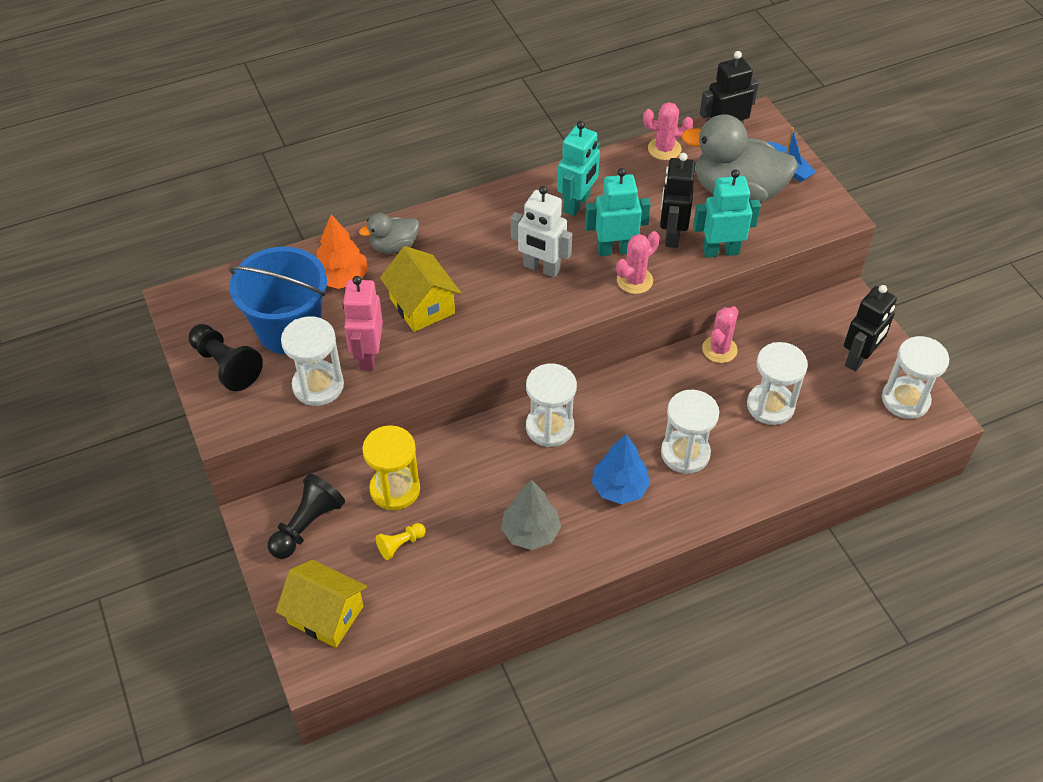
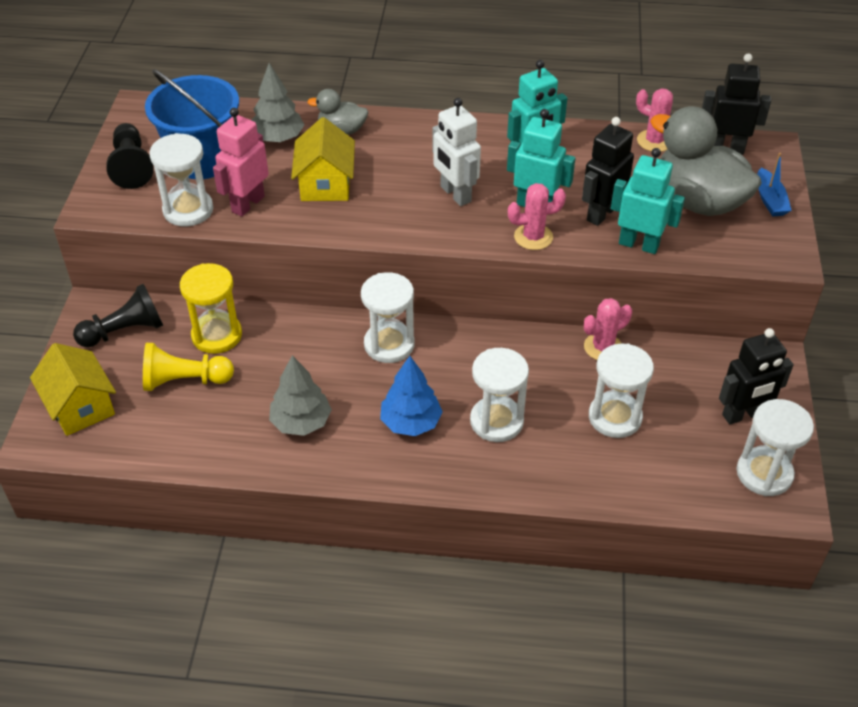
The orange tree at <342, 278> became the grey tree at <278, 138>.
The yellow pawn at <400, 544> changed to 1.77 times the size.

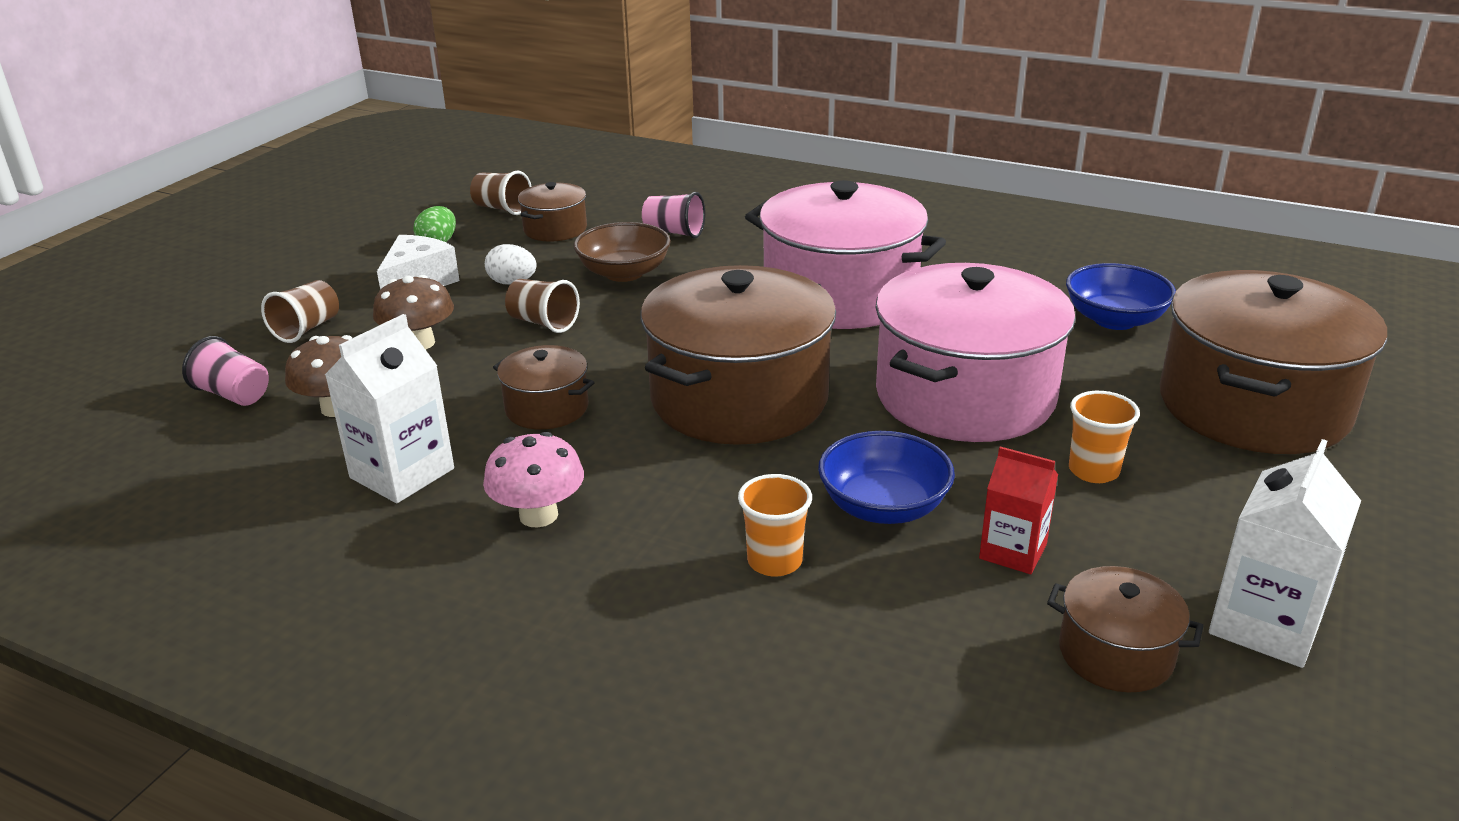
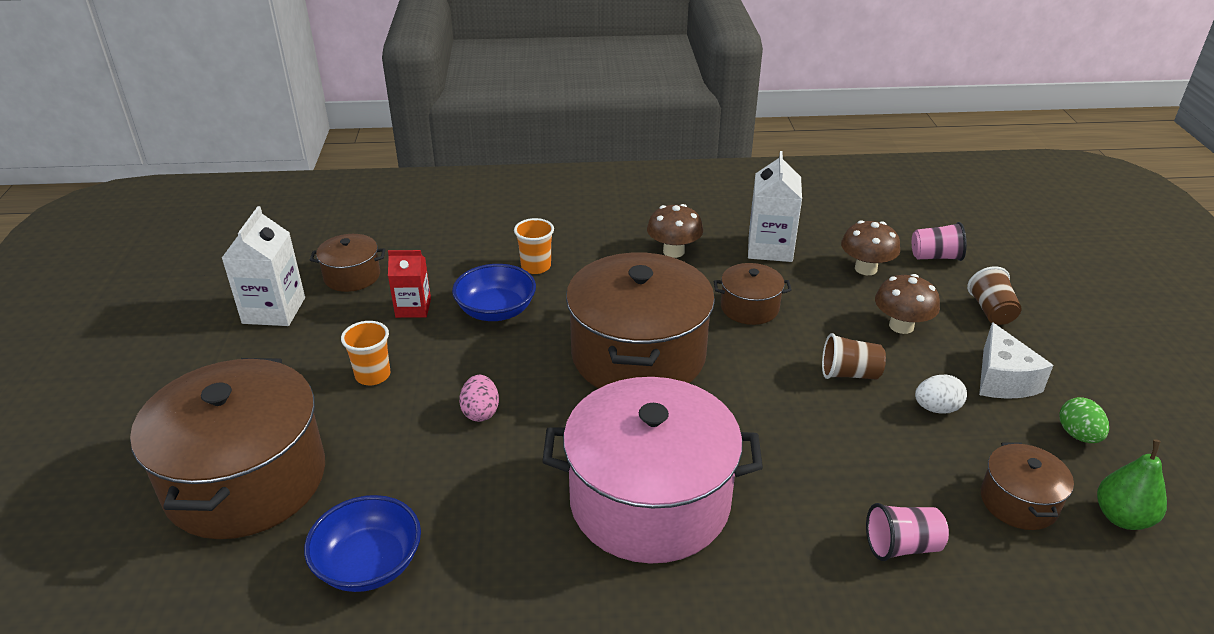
The brown cup at <502, 209> was replaced by the green pear at <1122, 517>.
The brown bowl at <624, 273> disappeared.
The pink pot at <965, 396> was replaced by the pink egg at <480, 412>.
The pink mushroom at <538, 515> became the brown mushroom at <673, 251>.

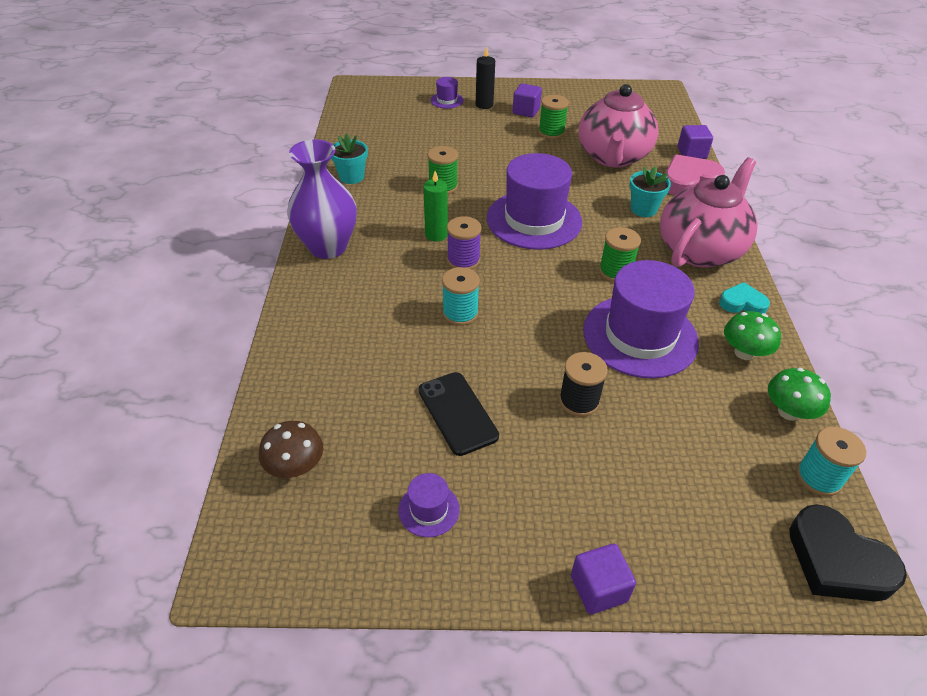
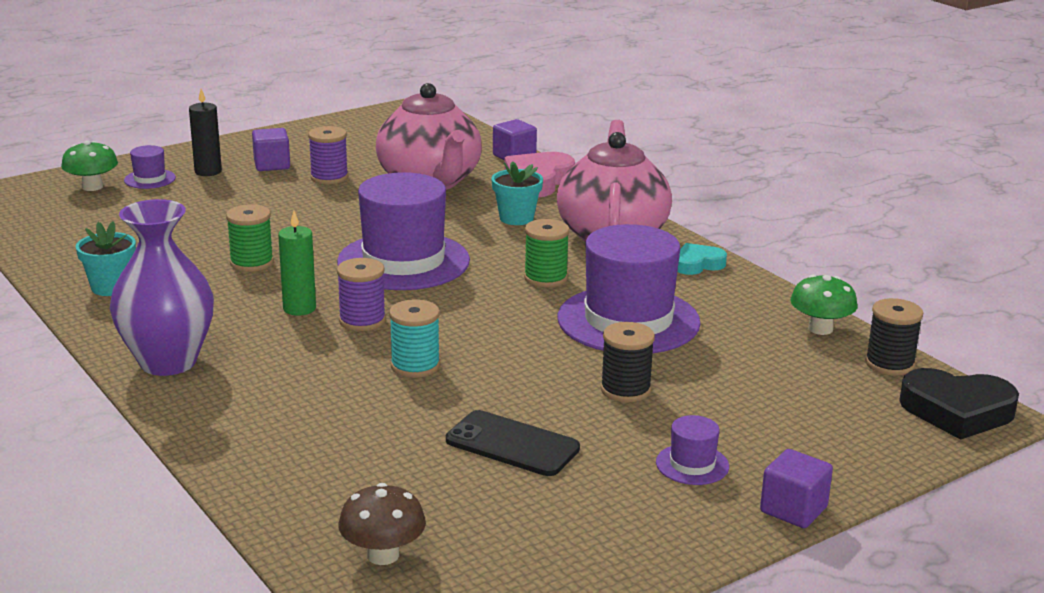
The green spool at <551, 132> became the purple spool at <329, 177>.
The green mushroom moved from <744, 352> to <92, 187>.
The turquoise spool at <818, 477> became the black spool at <889, 364>.
The purple hat moved from <429, 509> to <692, 464>.

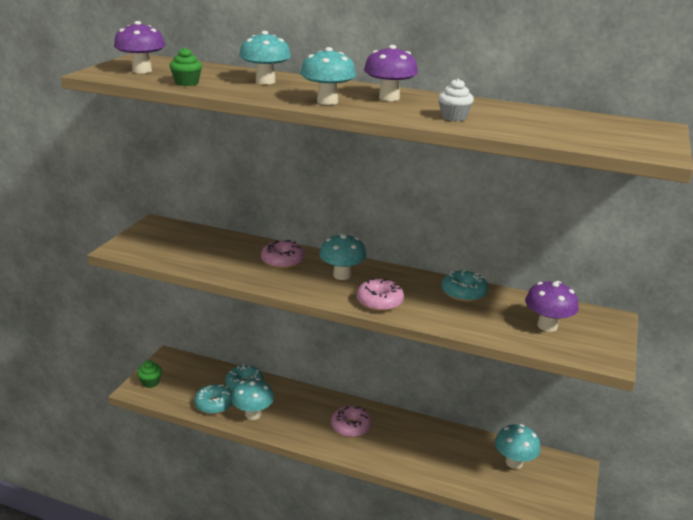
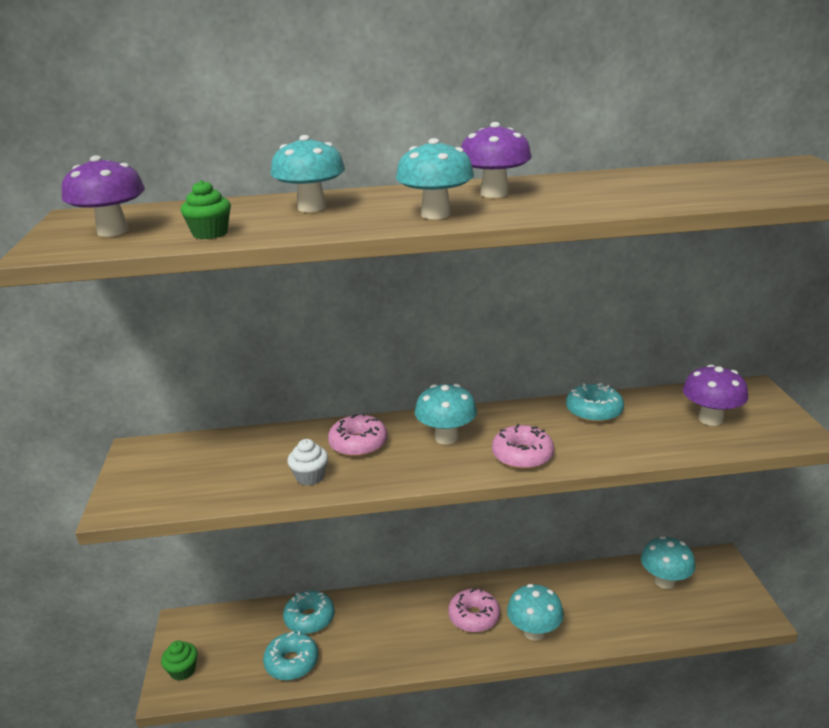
The white cupcake moved from <453, 117> to <310, 477>.
The turquoise mushroom moved from <253, 414> to <534, 632>.

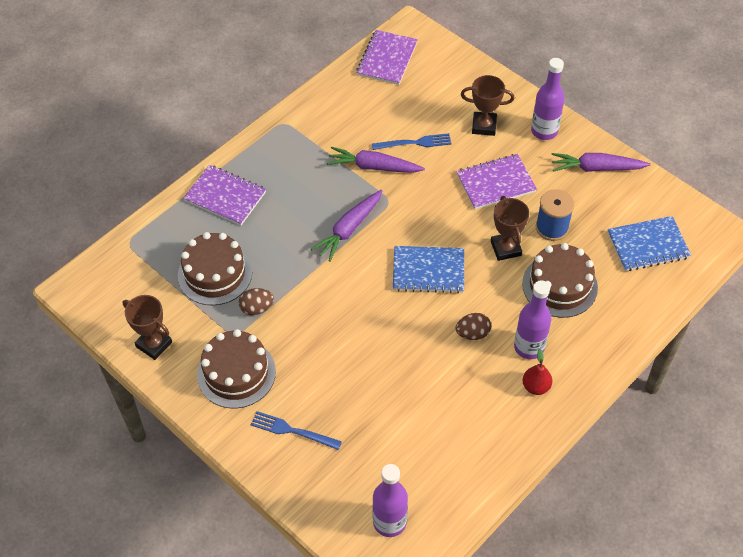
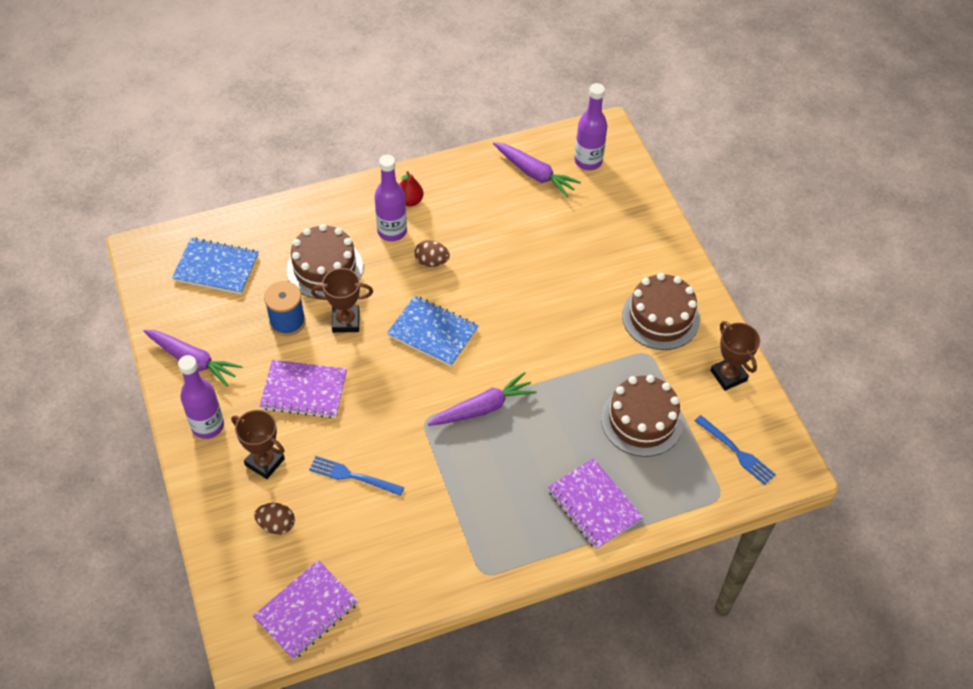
The purple carrot moved from <373, 167> to <535, 174>.
The brown trophy at <506, 248> turned 75 degrees clockwise.
The brown egg moved from <257, 308> to <276, 525>.
The blue fork moved from <291, 430> to <737, 452>.

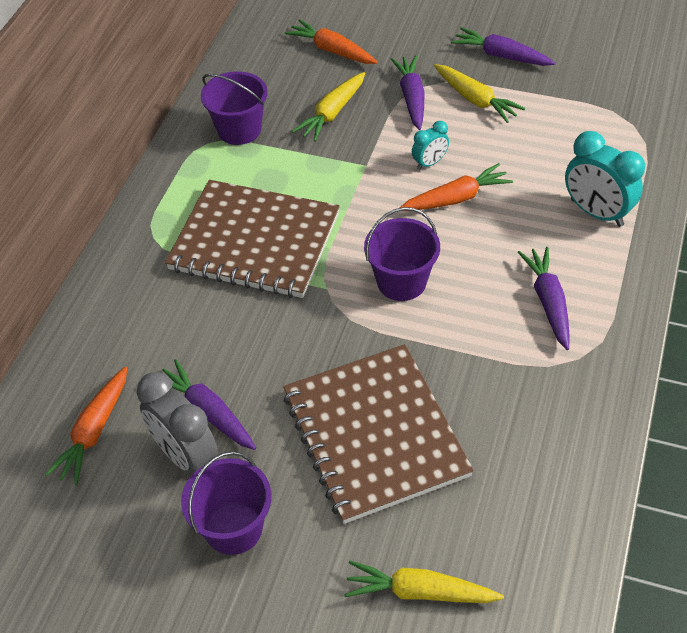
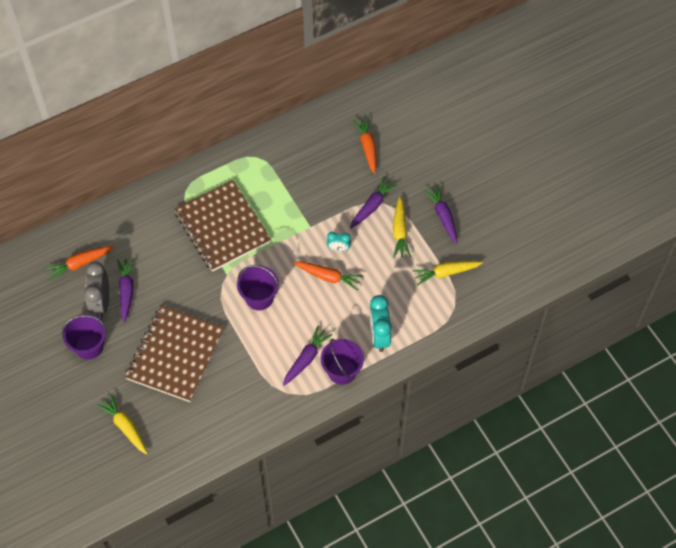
The purple bucket moved from <239, 130> to <342, 371>.
The yellow carrot moved from <332, 113> to <446, 273>.

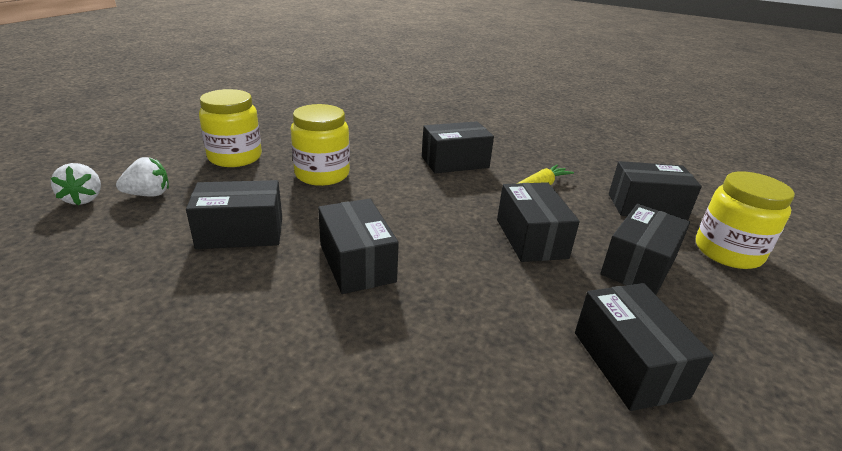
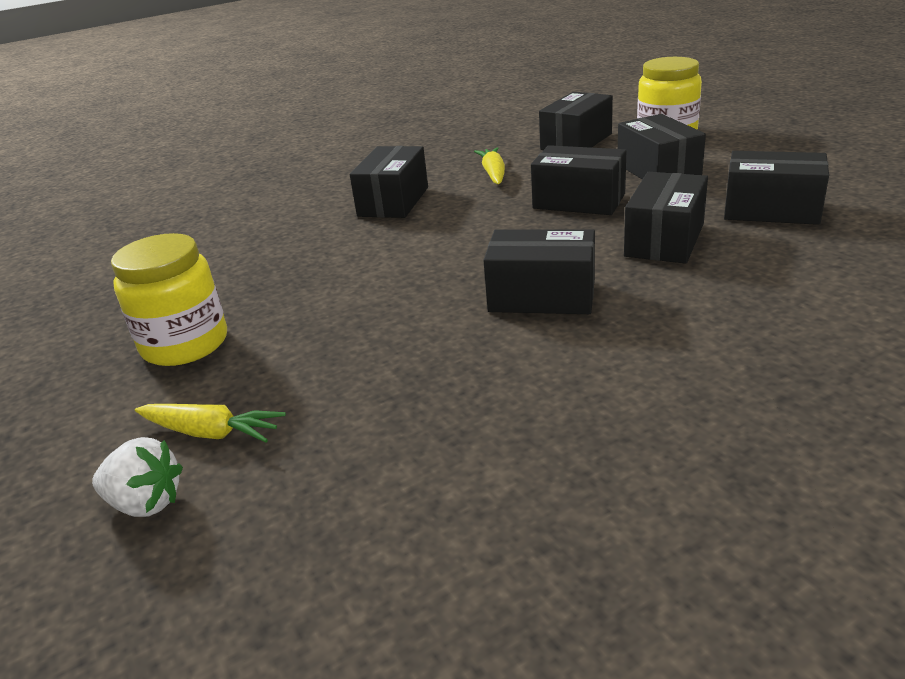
The yellow jar at <322, 174> disappeared.
The white strawberry at <148, 194> was replaced by the yellow carrot at <211, 433>.
The black box moved from <241, 232> to <664, 240>.

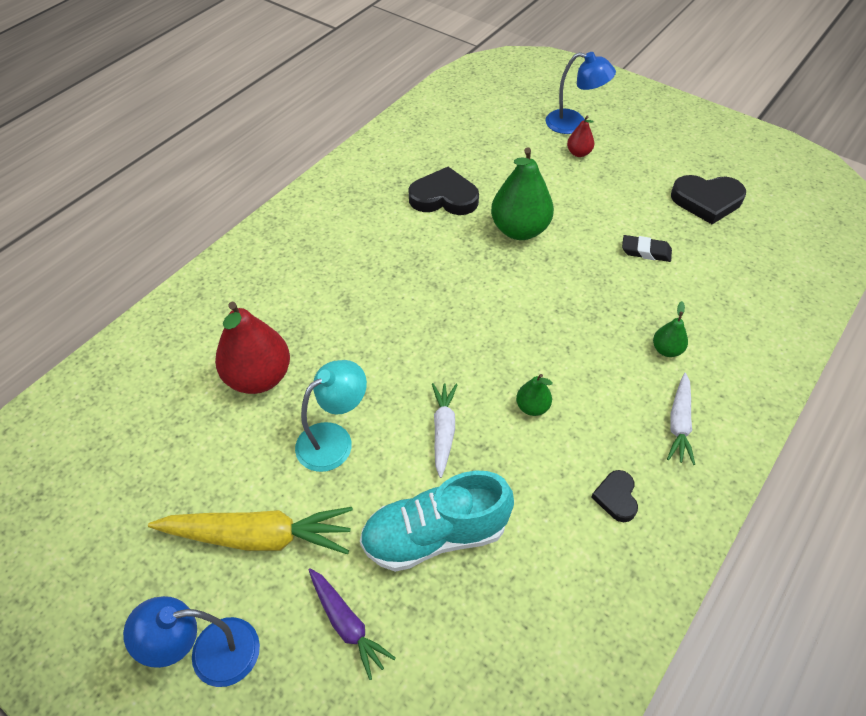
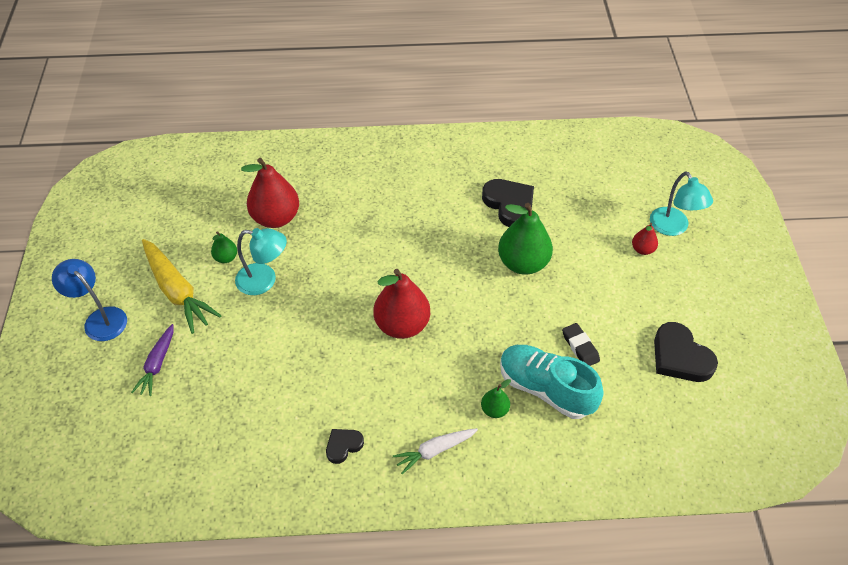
The blue lamp at <574, 124> became the turquoise lamp at <673, 228>.
The green pear moved from <532, 407> to <226, 258>.
The white carrot at <443, 431> disappeared.
The turquoise shoe moved from <435, 535> to <546, 389>.
The red pear at <402, 325> appeared.

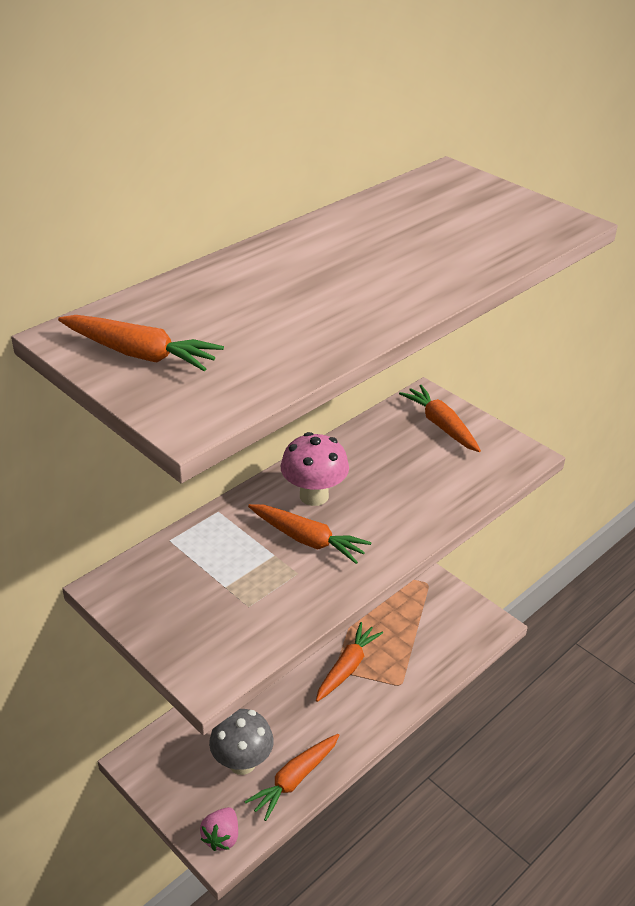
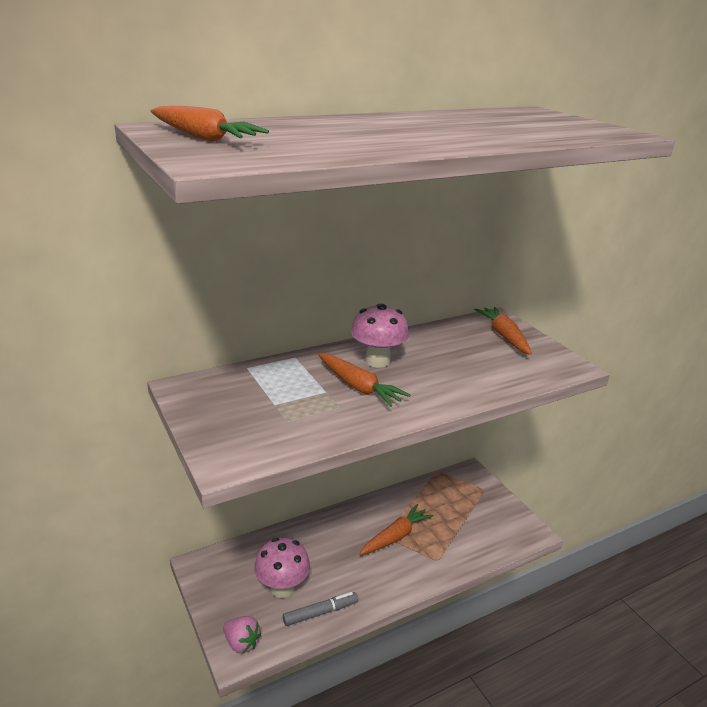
The grey mushroom at <242, 762> became the pink mushroom at <282, 588>.
The orange carrot at <294, 779> was replaced by the grey marker at <320, 612>.
The pink strawberry at <221, 837> turned 90 degrees counterclockwise.

